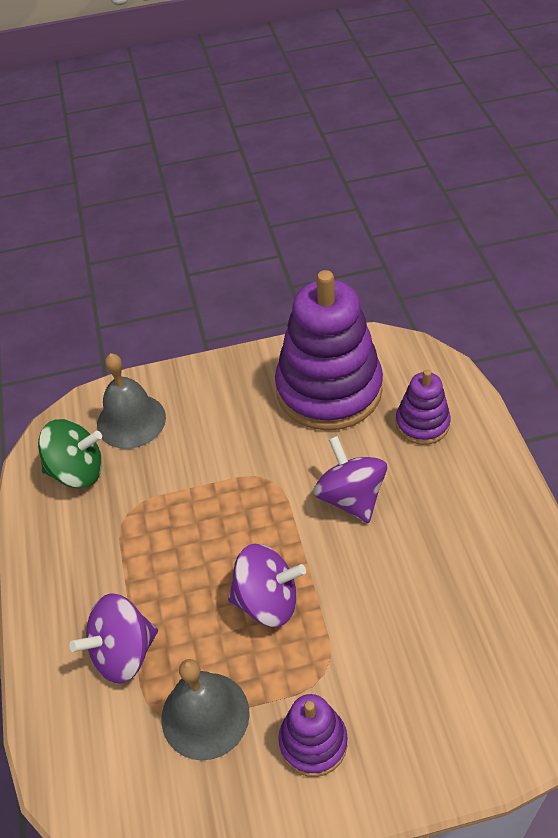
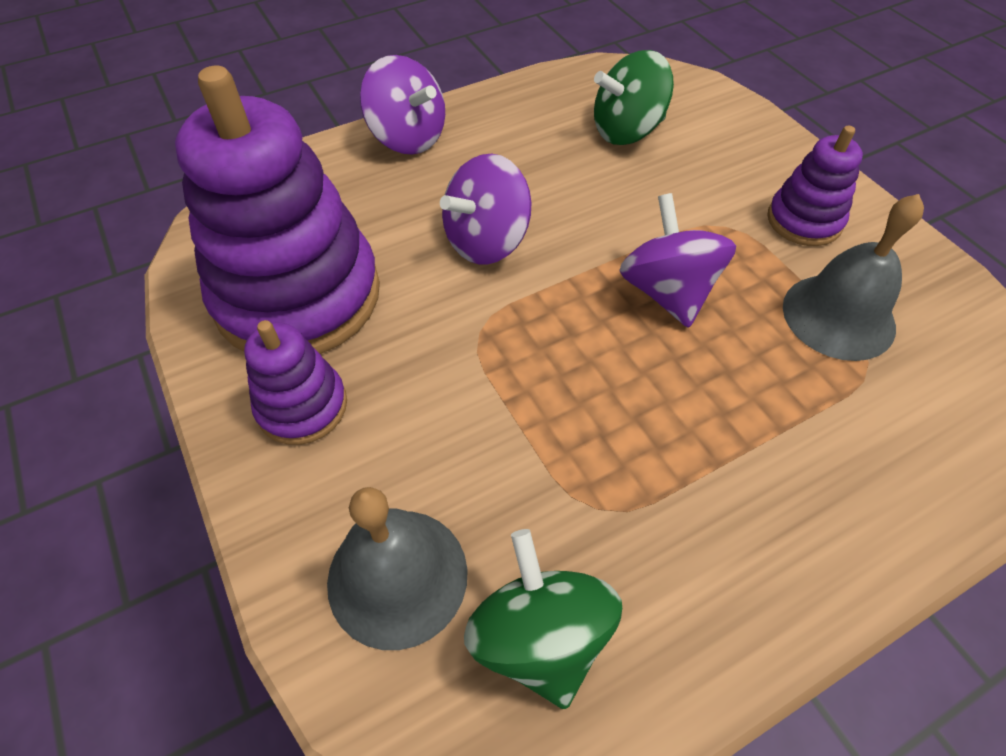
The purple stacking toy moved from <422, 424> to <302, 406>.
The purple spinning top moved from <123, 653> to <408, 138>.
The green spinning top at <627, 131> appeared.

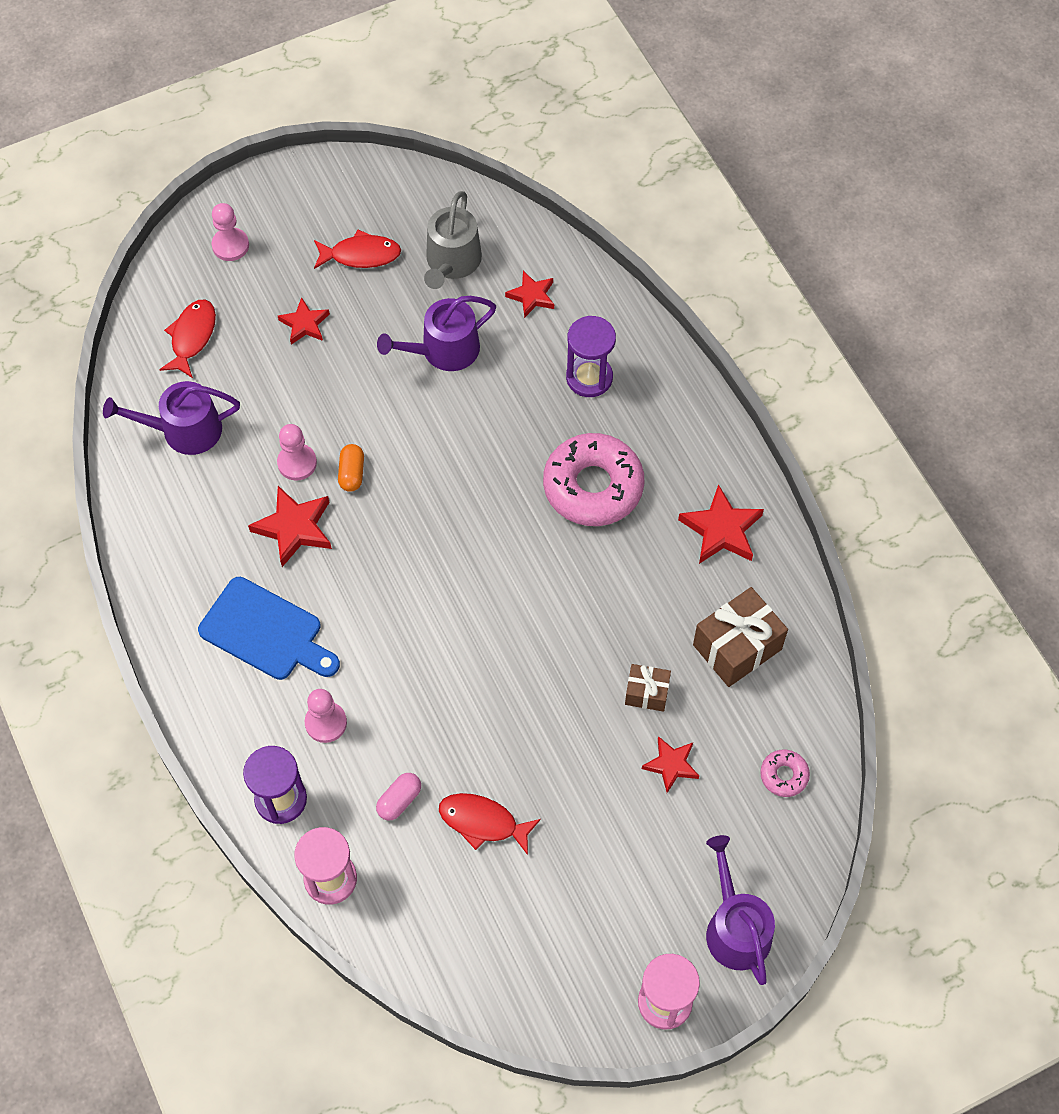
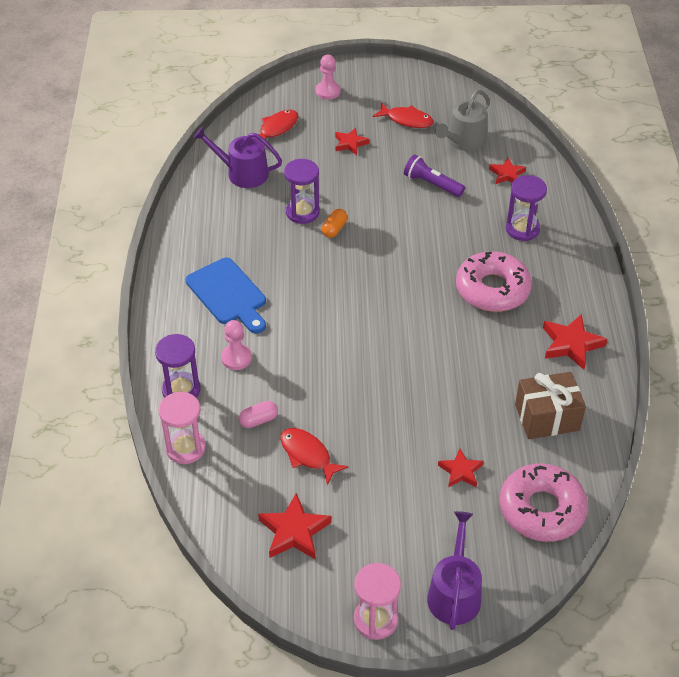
The purple watering can at <443, 350> was replaced by the purple flashlight at <432, 184>.
The pink pawn at <297, 463> was replaced by the purple hourglass at <302, 212>.
The red star moved from <294, 528> to <294, 531>.
The brown gift at <647, 693> disappeared.
The pink donut at <784, 775> changed to 2.21 times the size.

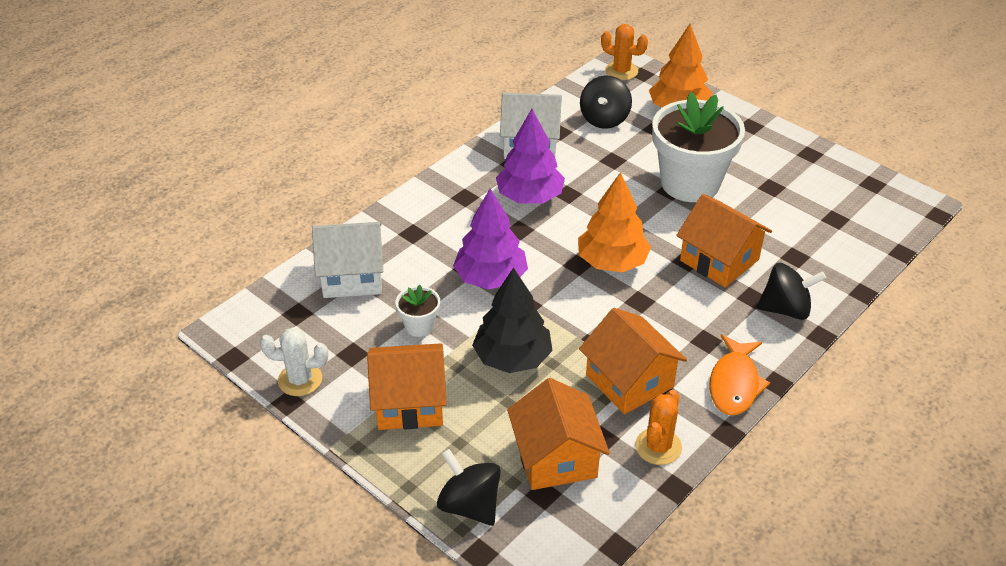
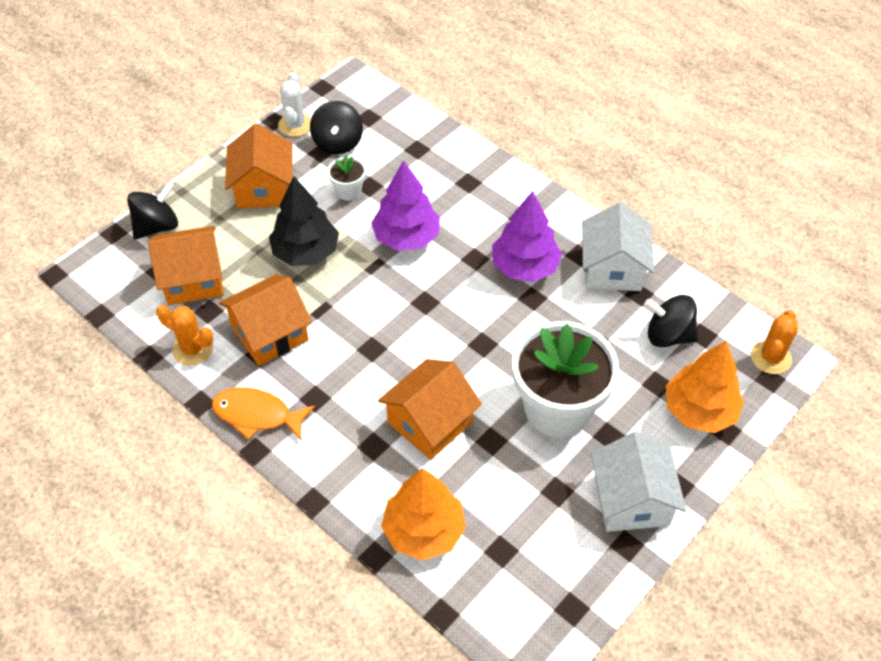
The orange tree moved from <612, 262> to <424, 530>.
The white house moved from <352, 276> to <631, 500>.
The black spinning top moved from <785, 309> to <338, 143>.

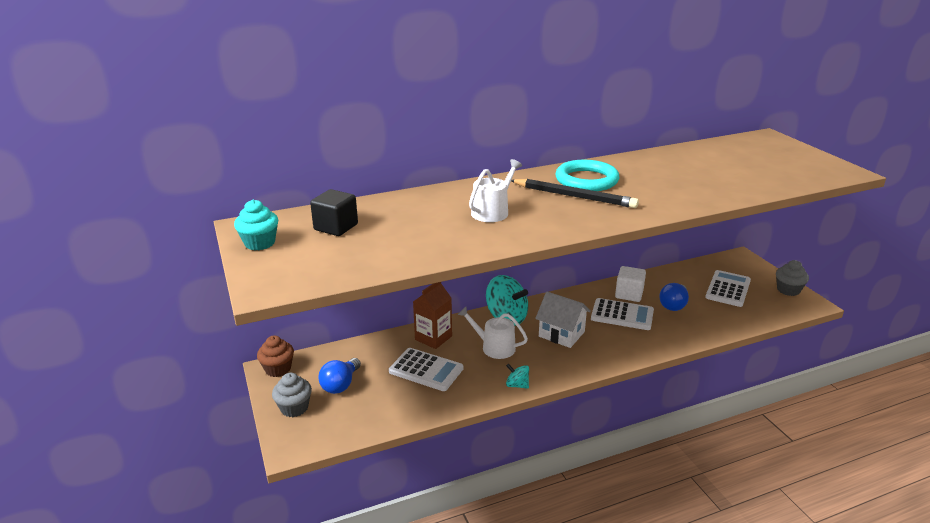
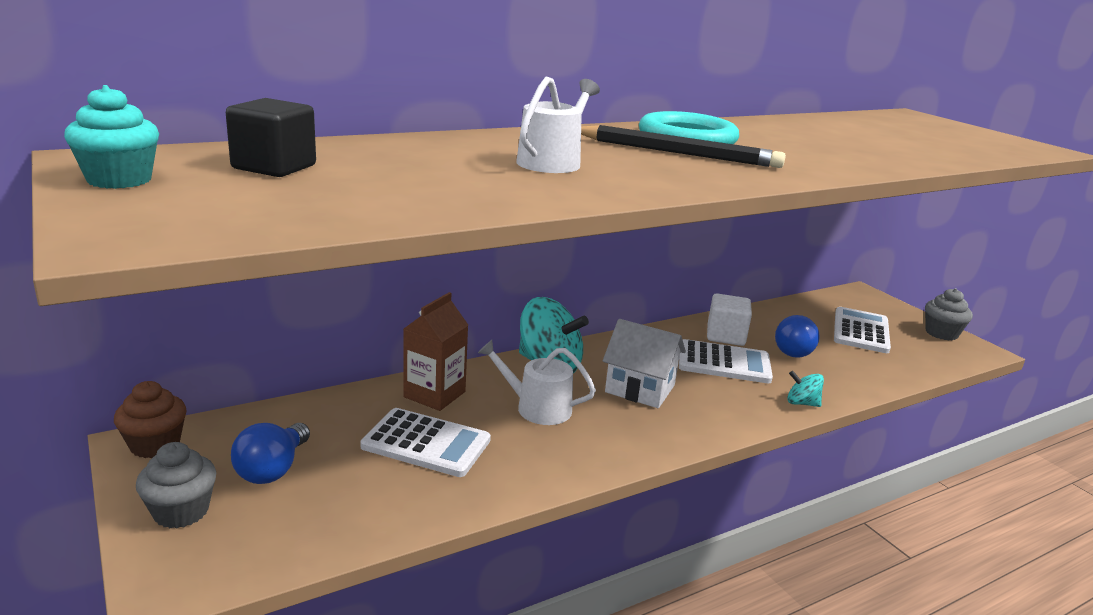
The turquoise spinning top moved from <517, 385> to <802, 403>.

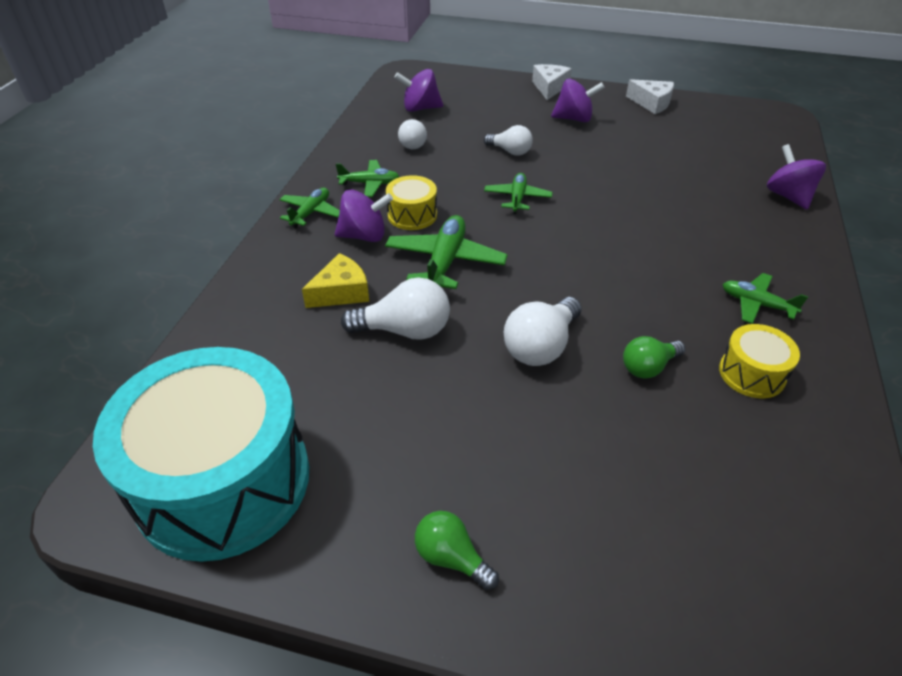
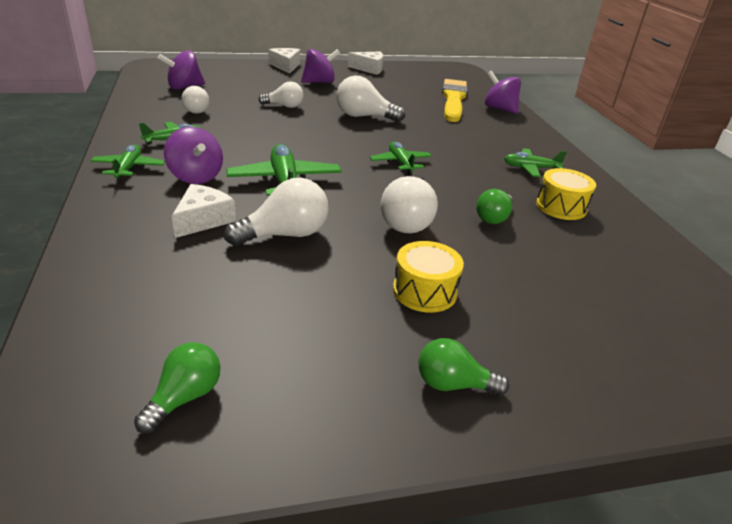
The green plane moved from <517, 198> to <400, 163>.
The yellow drum moved from <412, 215> to <424, 291>.
The purple spinning top at <364, 236> turned 90 degrees clockwise.
The yellow cheese at <341, 292> became the white cheese at <203, 219>.
The turquoise drum at <223, 480> was replaced by the green light bulb at <185, 397>.
The white light bulb at <364, 116> appeared.
The yellow brush at <453, 99> appeared.

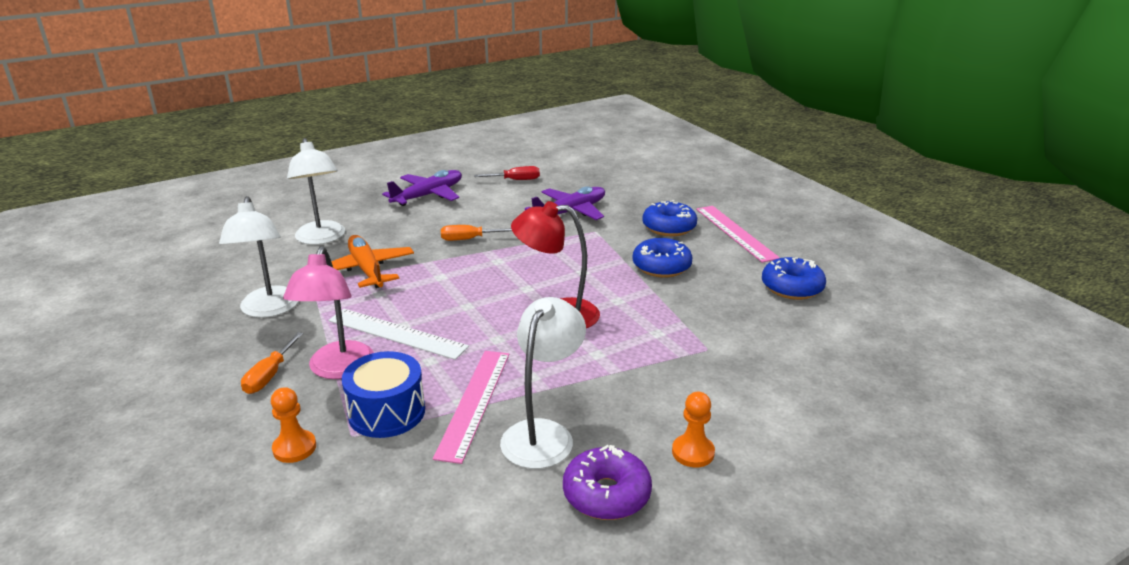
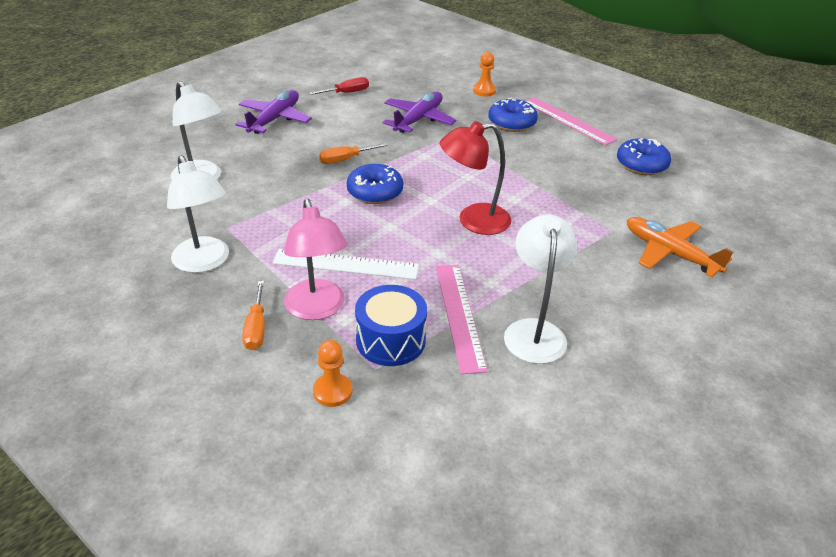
The orange plane moved from <367, 270> to <670, 253>.
The blue donut moved from <661, 266> to <375, 192>.
The orange pawn moved from <693, 452> to <484, 91>.
The purple donut at <606, 494> disappeared.

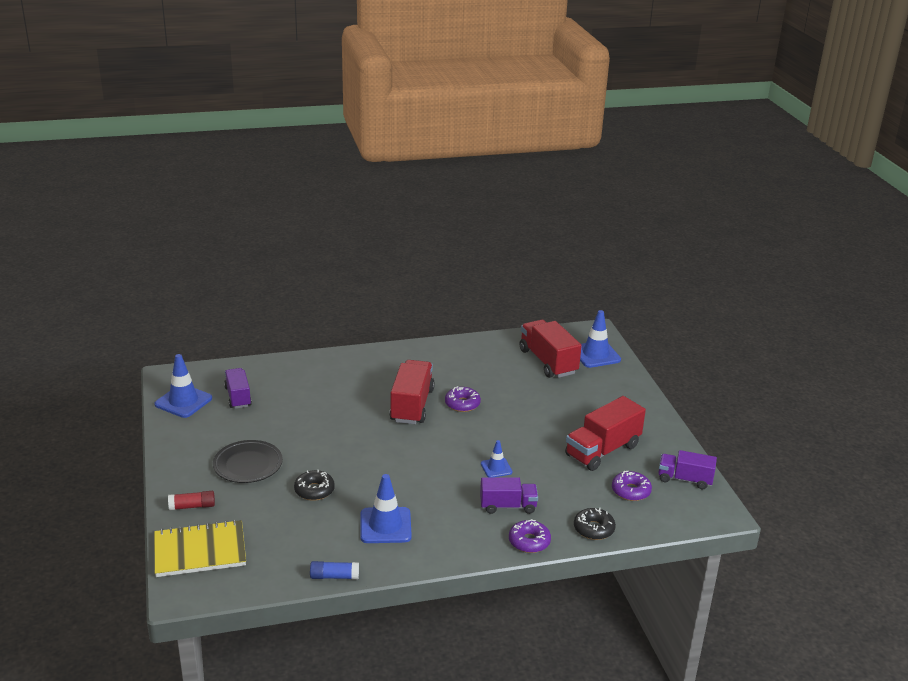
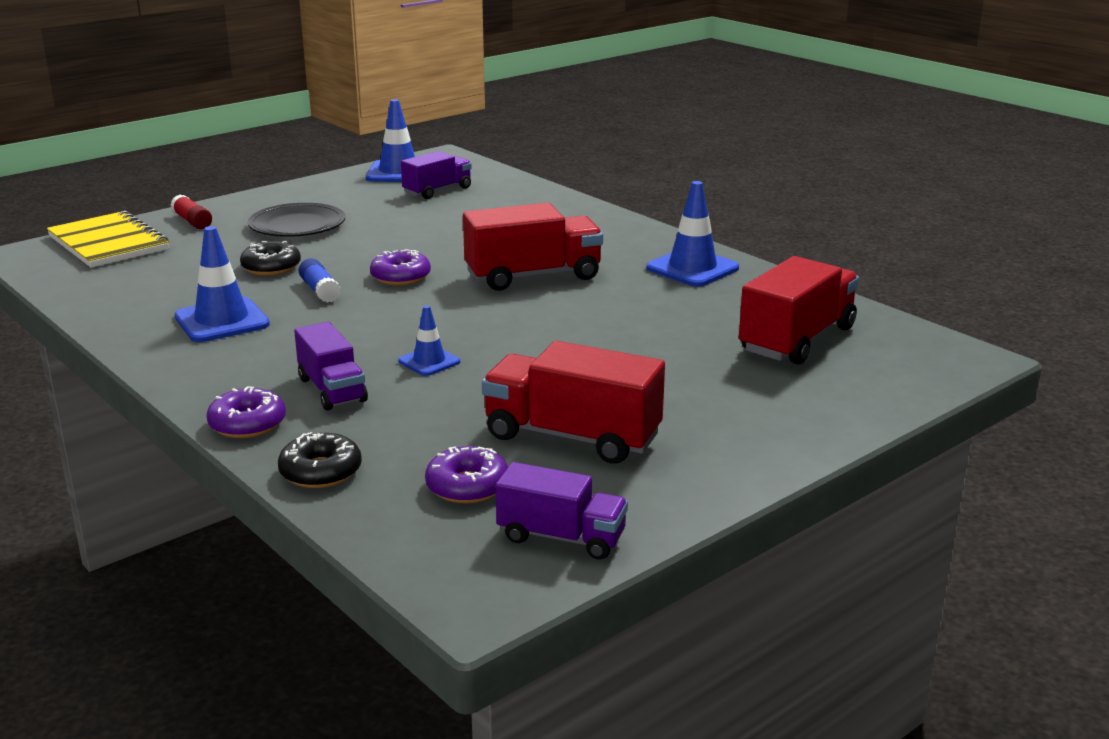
The blue traffic cone moved from <595, 354> to <692, 268>.
The purple donut moved from <462, 404> to <400, 277>.
The purple truck at <684, 479> turned 120 degrees clockwise.
The blue glue stick moved from <334, 576> to <320, 290>.

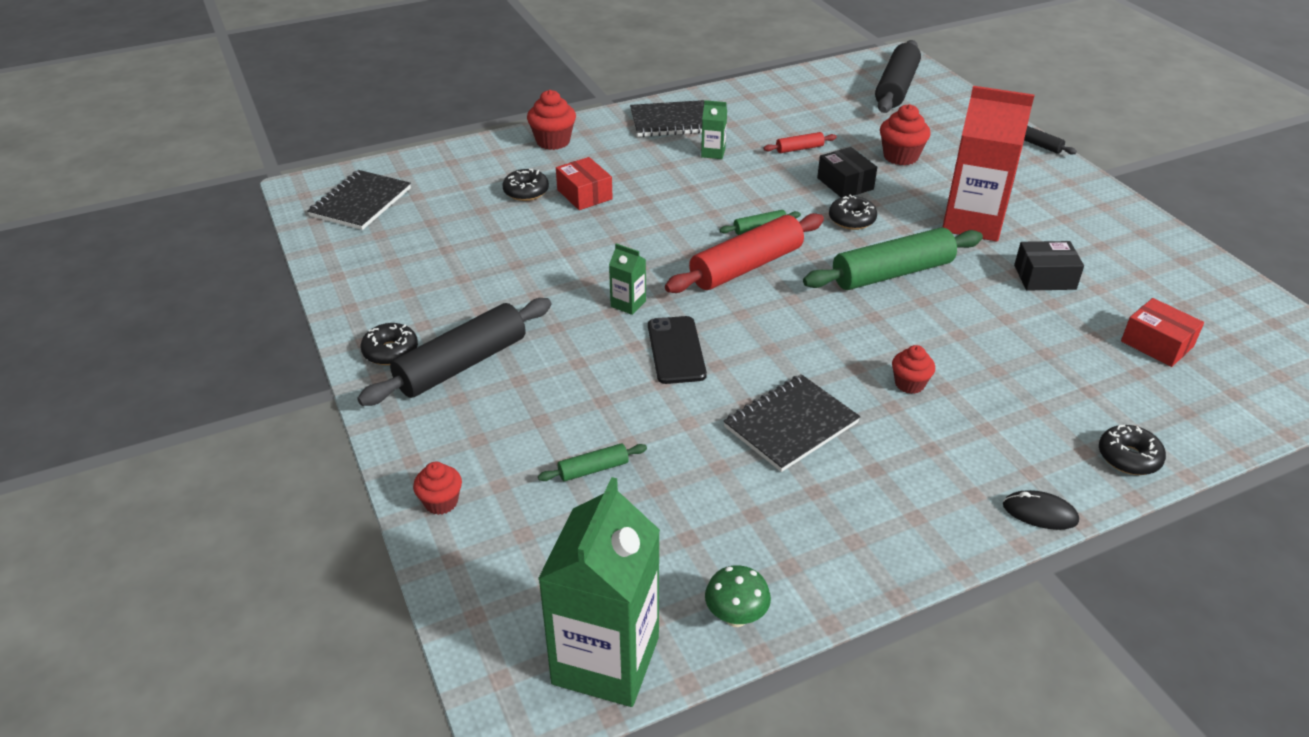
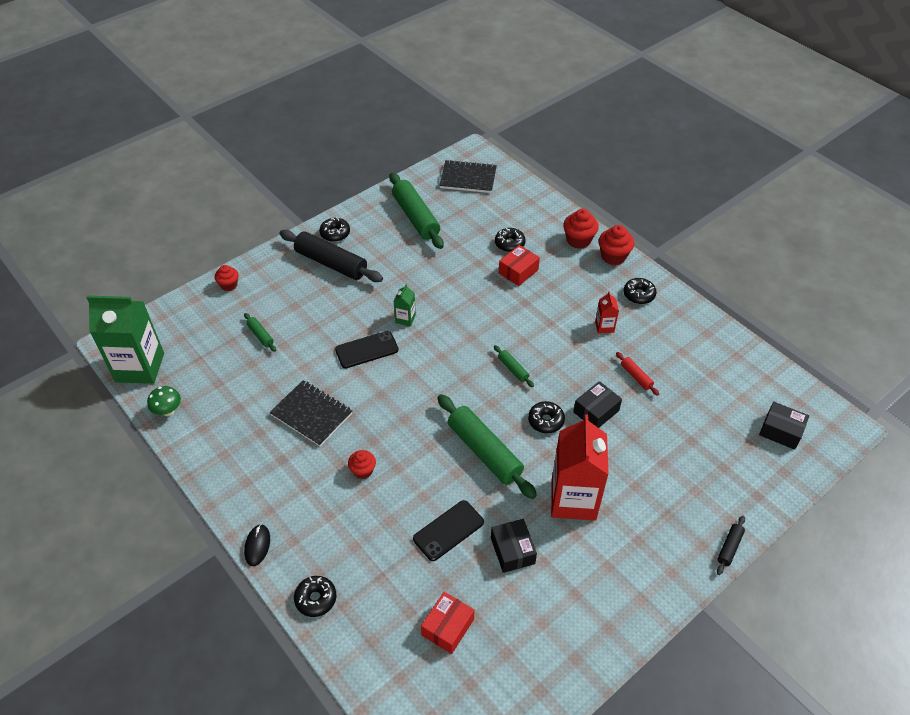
The black rolling pin at <896, 88> was replaced by the black box at <781, 431>.
The black notebook at <671, 121> was replaced by the black donut at <639, 295>.
The green carton at <713, 153> became the red carton at <604, 327>.
The red cupcake moved from <900, 156> to <613, 256>.
The red rolling pin at <746, 266> disappeared.
The green rolling pin at <416, 217> appeared.
The black phone at <448, 530> appeared.

